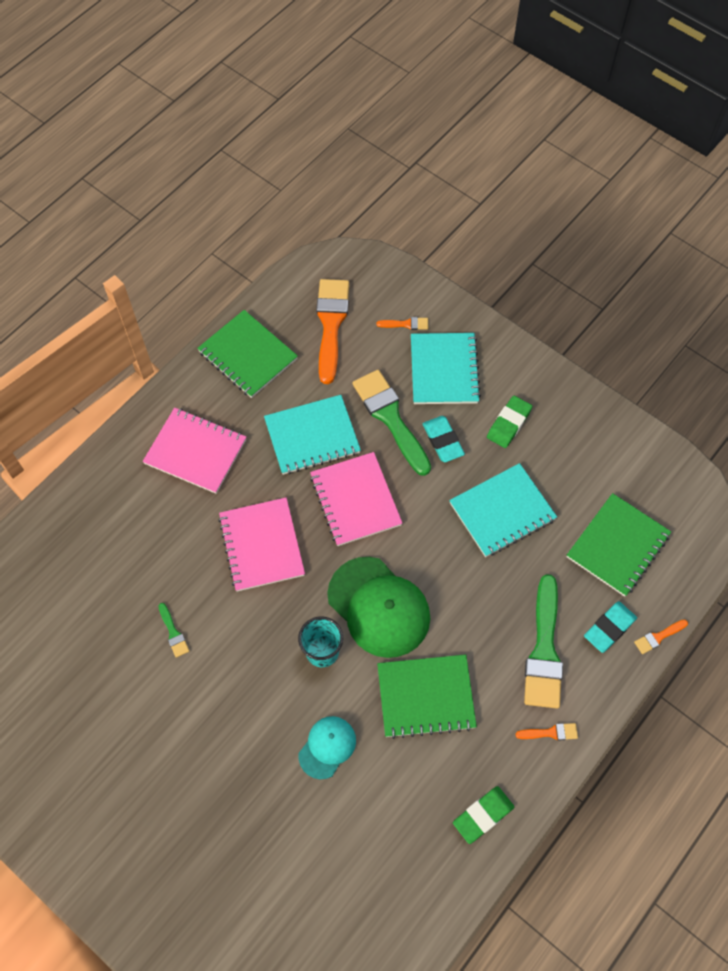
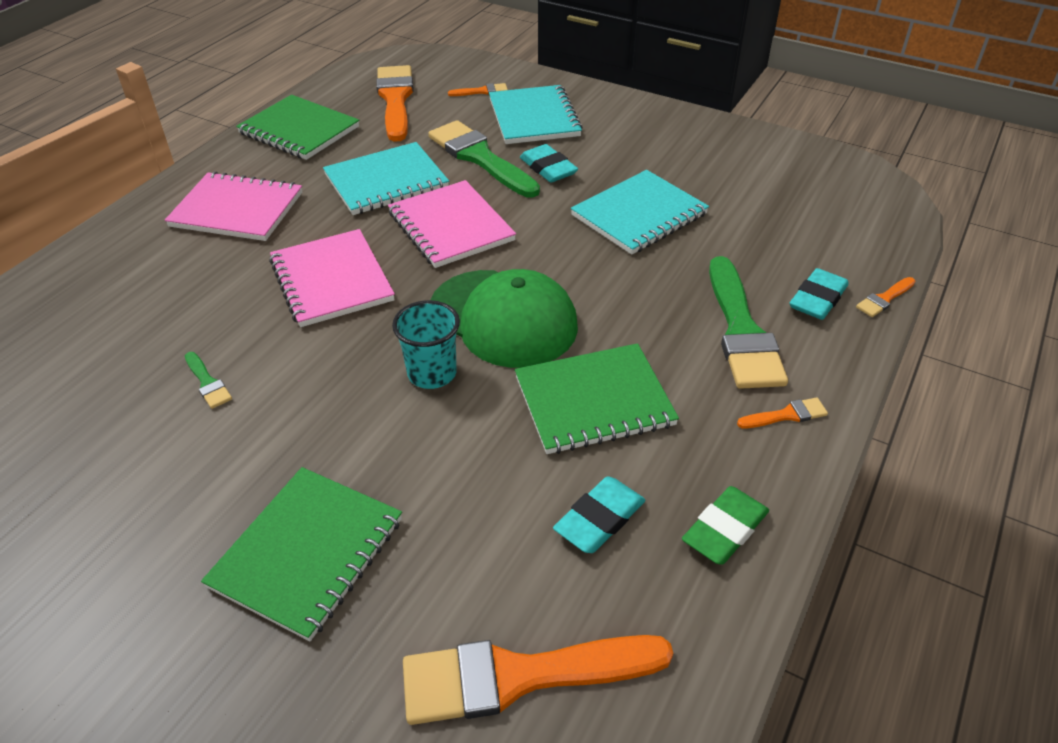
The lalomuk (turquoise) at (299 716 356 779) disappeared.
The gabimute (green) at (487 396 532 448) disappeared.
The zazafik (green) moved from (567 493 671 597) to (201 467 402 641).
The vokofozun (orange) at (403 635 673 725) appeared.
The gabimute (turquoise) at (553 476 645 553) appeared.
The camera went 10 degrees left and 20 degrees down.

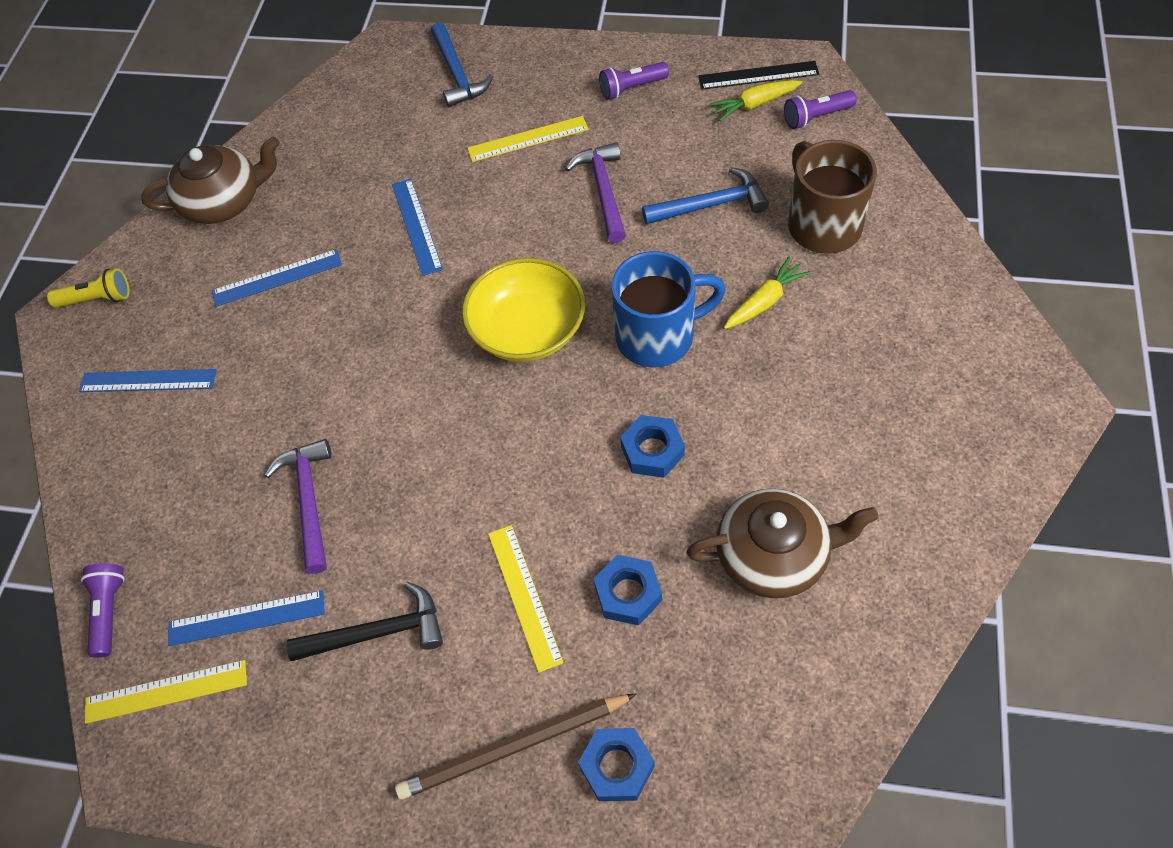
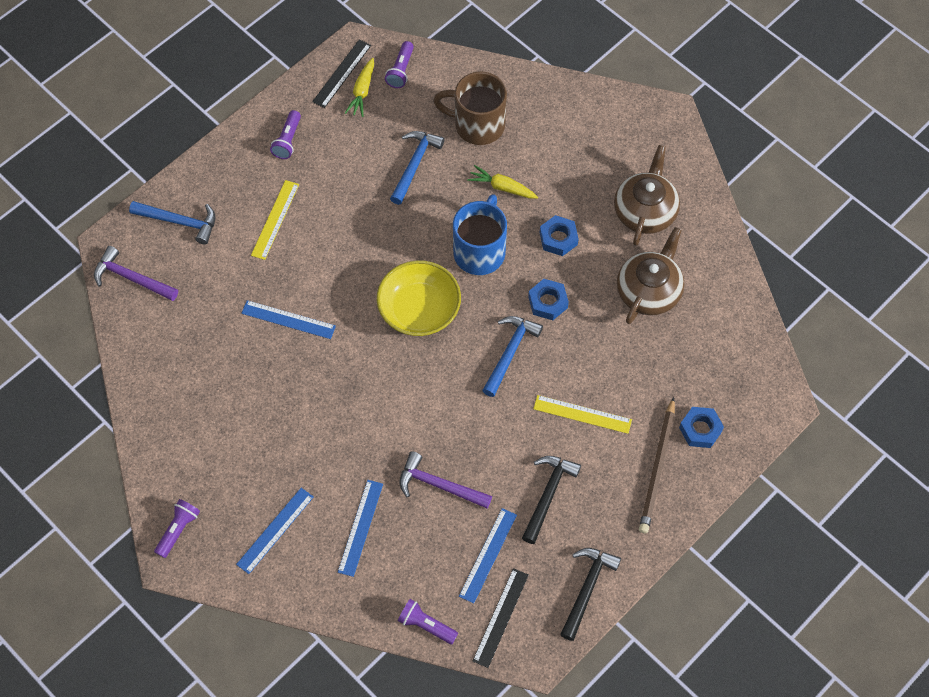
The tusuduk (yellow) at (47 268 130 308) became the tusuduk (purple) at (154 499 200 558).
The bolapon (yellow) at (85 660 247 724) became the bolapon (black) at (473 568 529 668).
The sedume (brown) moved from (141 137 280 224) to (614 145 680 246).
The bolapon (blue) moved from (212 249 342 307) to (338 480 383 577).
The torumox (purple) moved from (565 142 626 243) to (94 246 178 301).
The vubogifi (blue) moved from (594 555 662 625) to (540 215 579 256).
The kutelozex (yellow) at (724 257 811 329) turned 60 degrees counterclockwise.
The torumox (blue) at (482 316 543 397) appeared.
The torumox (black) at (560 548 621 641) appeared.
The camera went 60 degrees left and 5 degrees up.

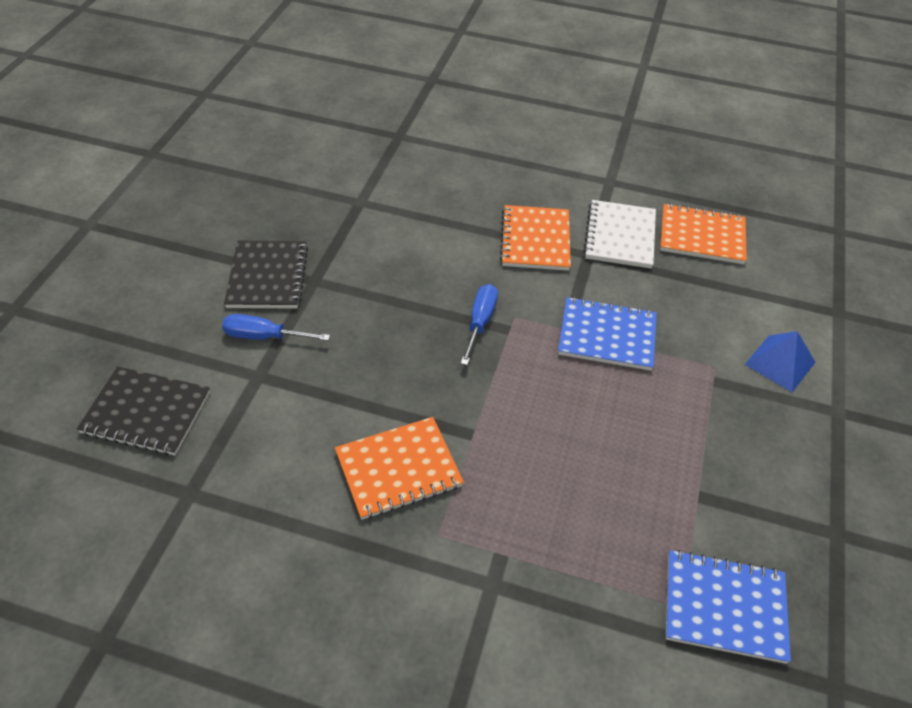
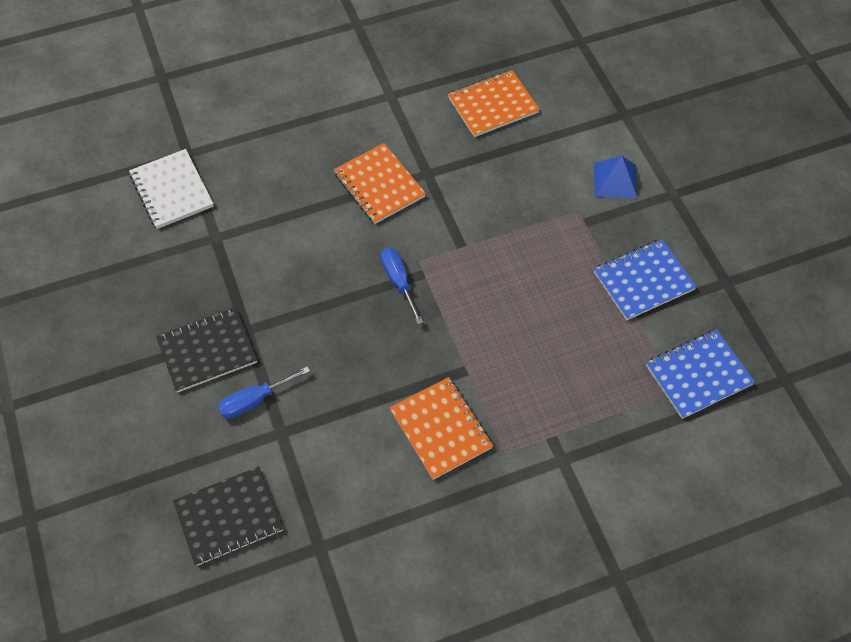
The zazafik (black) at (224 241 308 309) turned 75 degrees counterclockwise.
The zazafik (orange) at (335 417 464 520) turned 60 degrees counterclockwise.
The zazafik (blue) moved from (558 297 657 371) to (594 239 697 320).
The zazafik (white) moved from (583 200 656 268) to (129 149 214 229).
The camera went 35 degrees left and 10 degrees up.

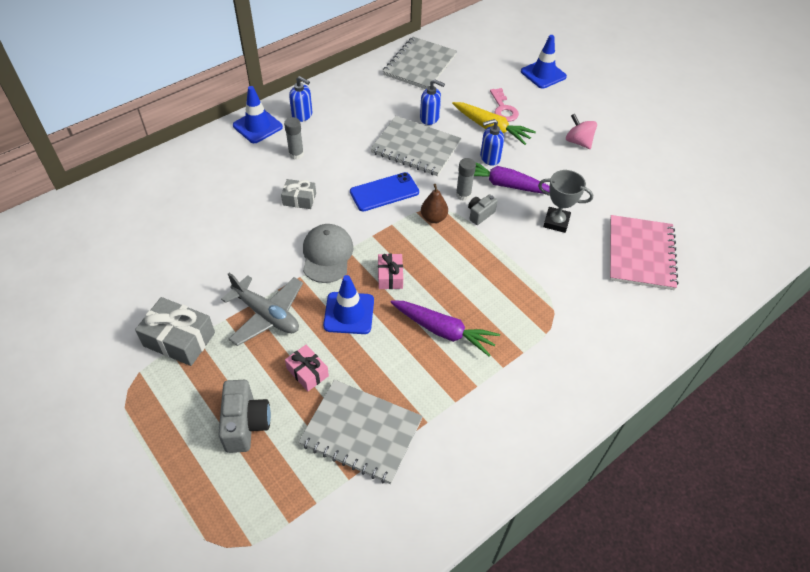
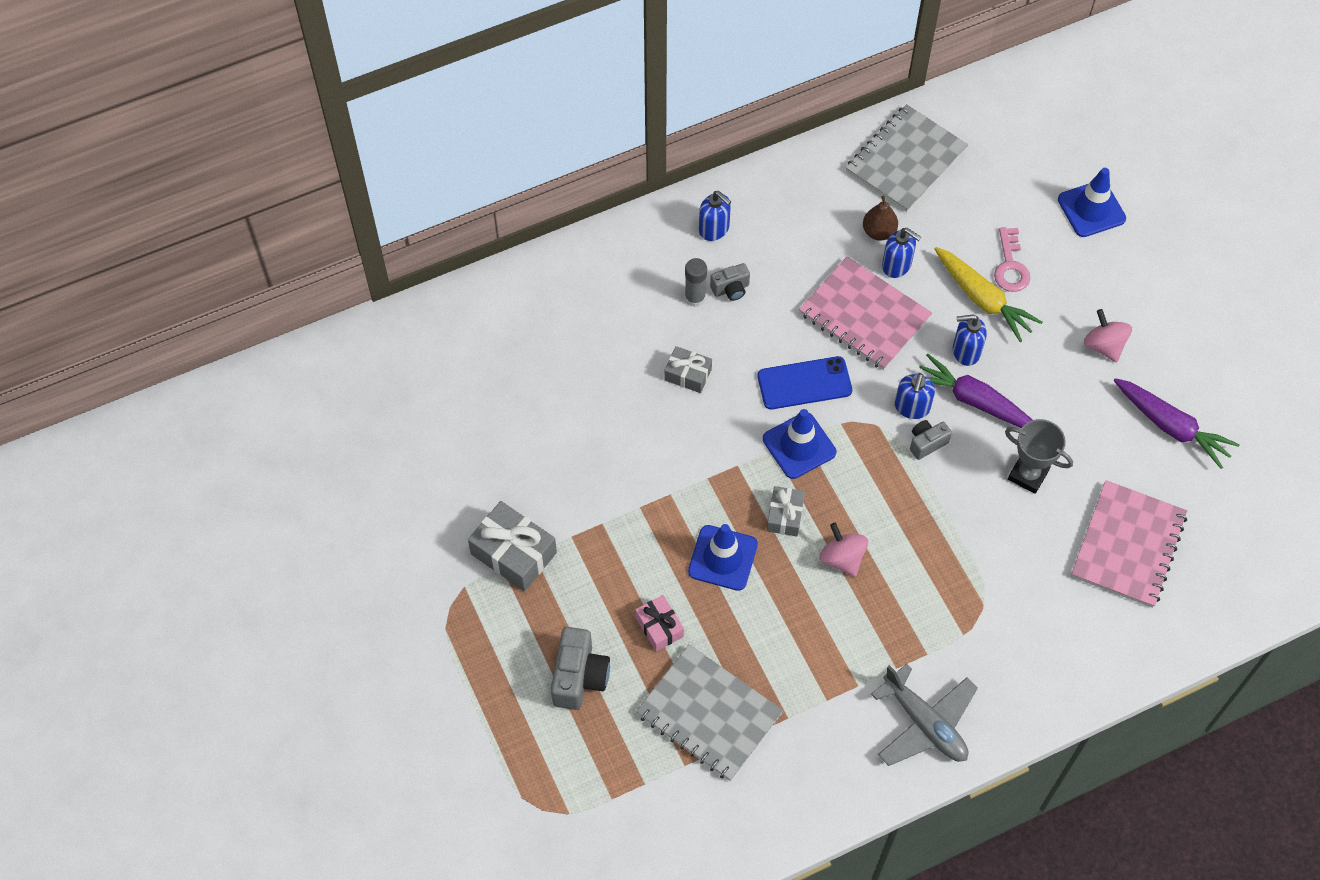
The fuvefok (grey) moved from (221 273 303 346) to (871 664 978 766).
The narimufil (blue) moved from (233 86 283 143) to (763 409 836 479).
The lalomuk (grey) at (303 224 353 283) disappeared.
The zazafik (grey) at (370 116 461 176) became the zazafik (pink) at (799 256 932 370).
The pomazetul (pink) at (378 254 403 289) became the pomazetul (grey) at (767 486 805 537).
The kutelozex (purple) moved from (390 300 500 357) to (1113 378 1240 469).
The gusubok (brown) moved from (421 184 448 223) to (863 196 898 241).
The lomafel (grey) at (456 158 476 201) was replaced by the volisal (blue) at (895 373 935 419).
The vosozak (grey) at (710 263 750 301) appeared.
The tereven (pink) at (819 523 868 577) appeared.
The camera went 15 degrees right and 10 degrees up.

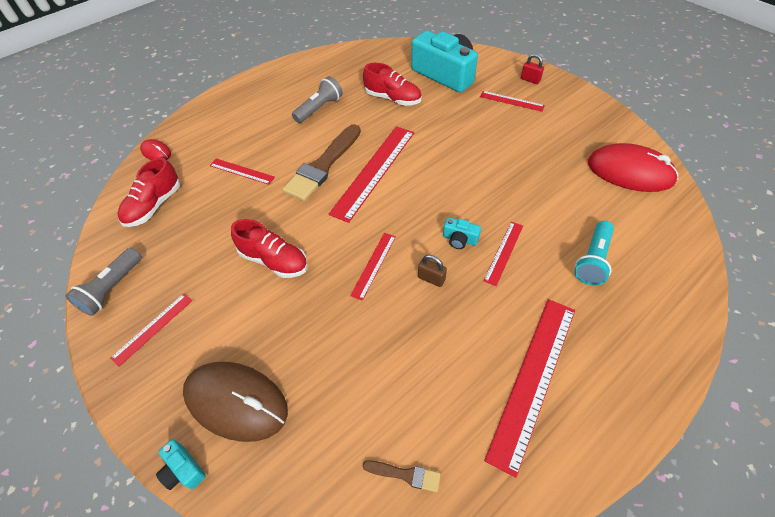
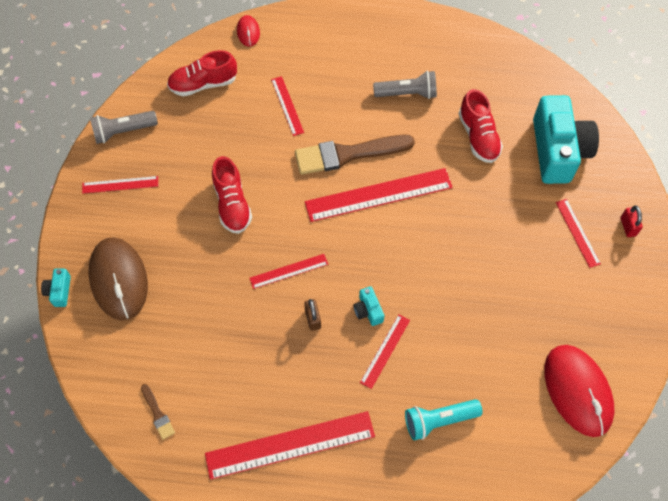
The bolapon (red) at (484 222 523 286) turned 45 degrees counterclockwise.
The camera went 45 degrees right and 10 degrees up.

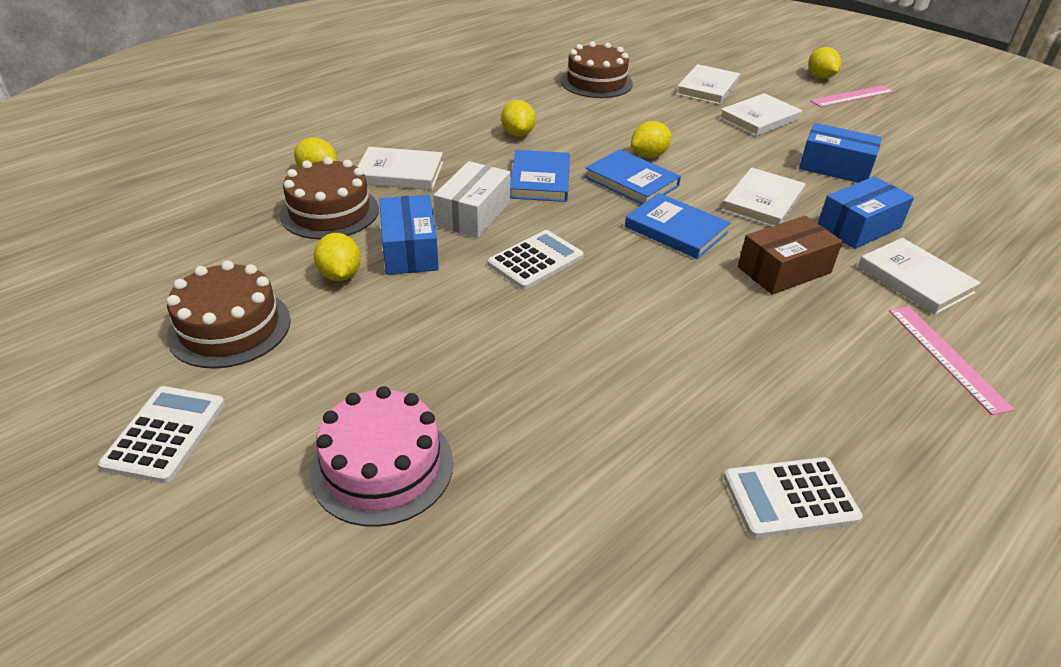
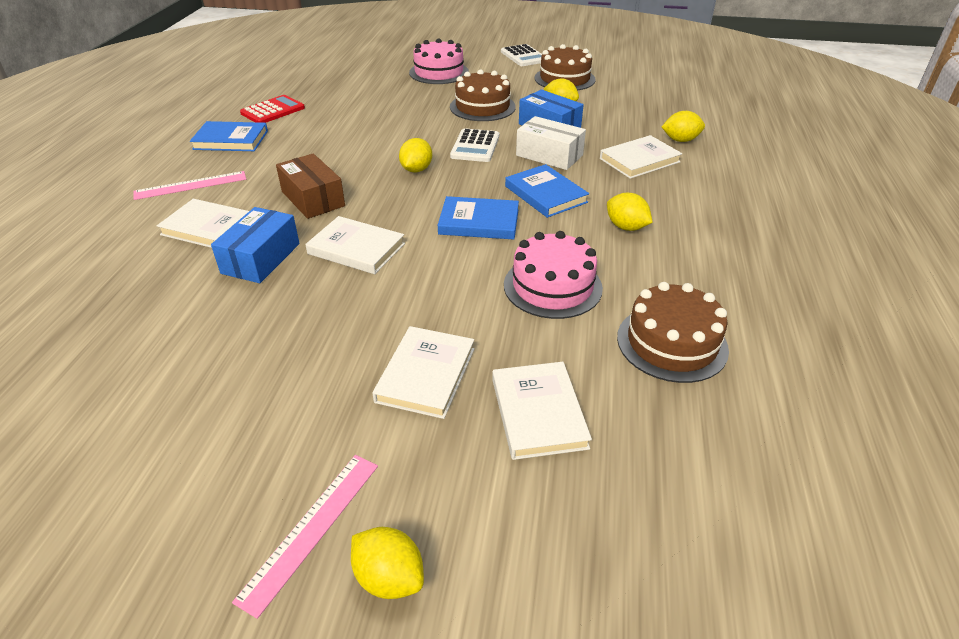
The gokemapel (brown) moved from (280 157 379 239) to (450 69 516 121).
The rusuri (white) at (433 161 510 238) turned 45 degrees counterclockwise.
The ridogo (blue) moved from (625 193 730 259) to (190 121 268 151).
The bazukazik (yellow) moved from (631 121 671 158) to (399 138 432 172).
The ridogo (white) at (722 167 805 227) turned 60 degrees counterclockwise.
The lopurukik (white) at (724 457 863 538) became the lopurukik (red) at (240 95 305 123).
The rusuri (brown) at (738 216 843 295) turned 60 degrees counterclockwise.
The rusuri (blue) at (799 123 882 183) disappeared.
The bolapon (pink) at (889 306 1014 415) turned 60 degrees counterclockwise.
The gokemapel (pink) at (504 231 603 319) appeared.
The camera went 145 degrees right and 0 degrees up.

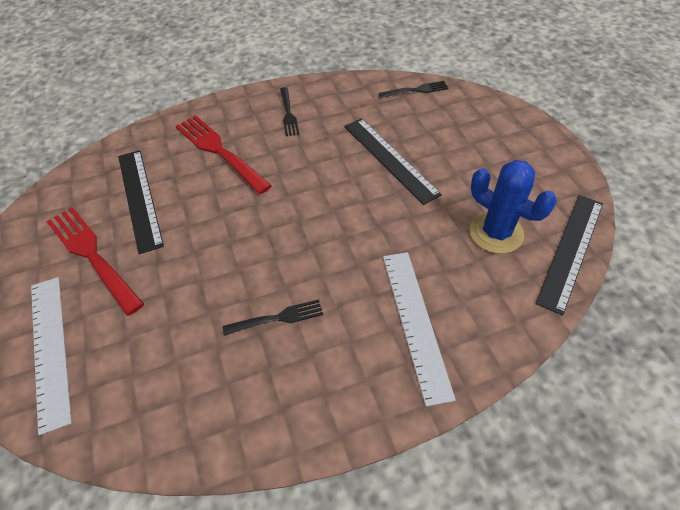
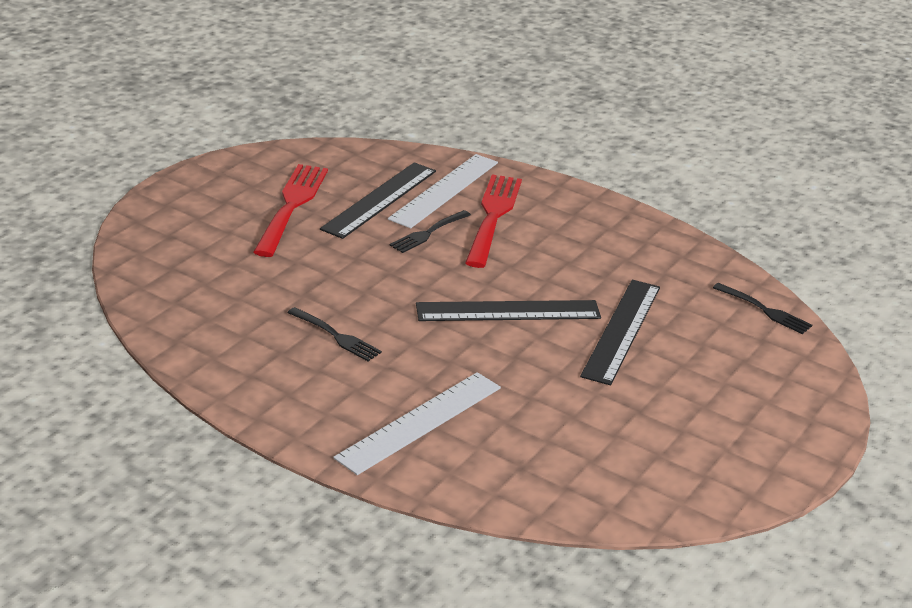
The bolapon (white) moved from (31 277 72 435) to (388 154 498 228).
The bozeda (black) moved from (280 87 299 136) to (389 210 471 253).
The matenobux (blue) at (470 160 557 254) disappeared.
The bolapon (black) moved from (536 195 603 315) to (416 300 601 321).
The camera went 50 degrees right and 20 degrees down.

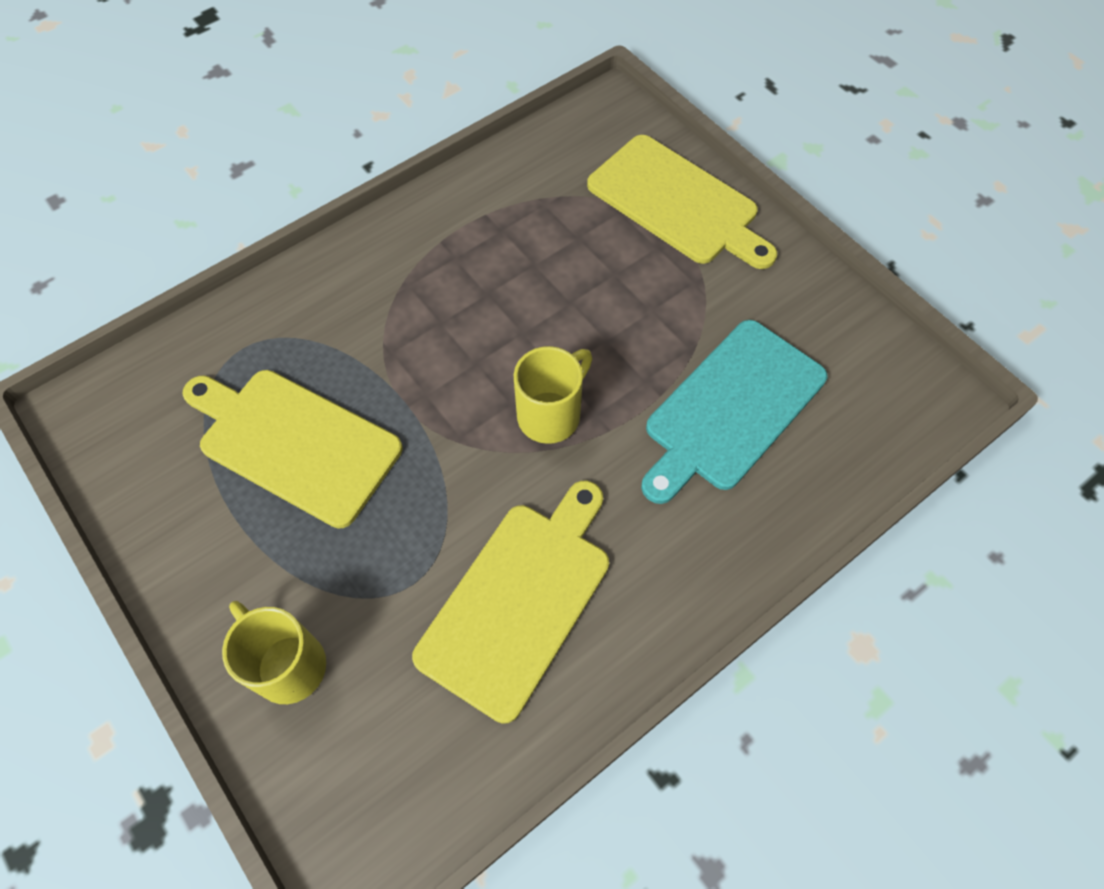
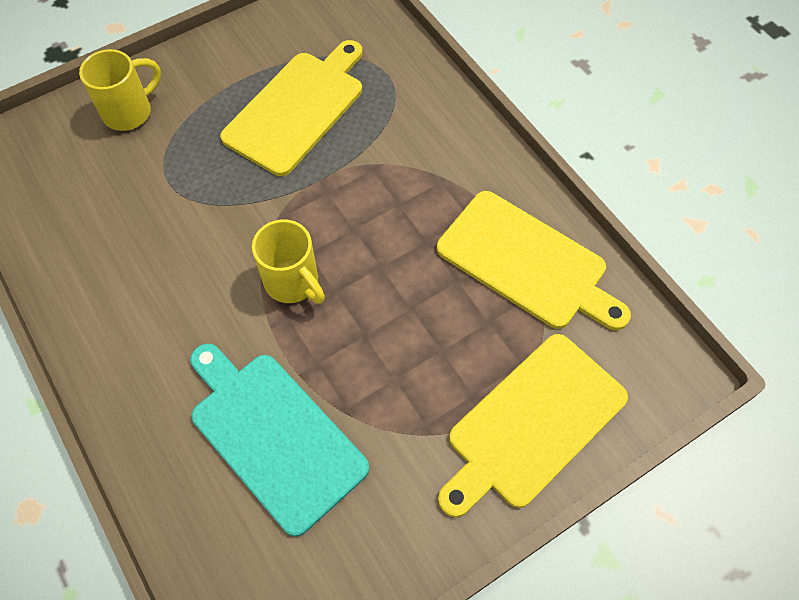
The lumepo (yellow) moved from (412 481 609 724) to (437 191 631 330).
The camera went 95 degrees right and 0 degrees up.

